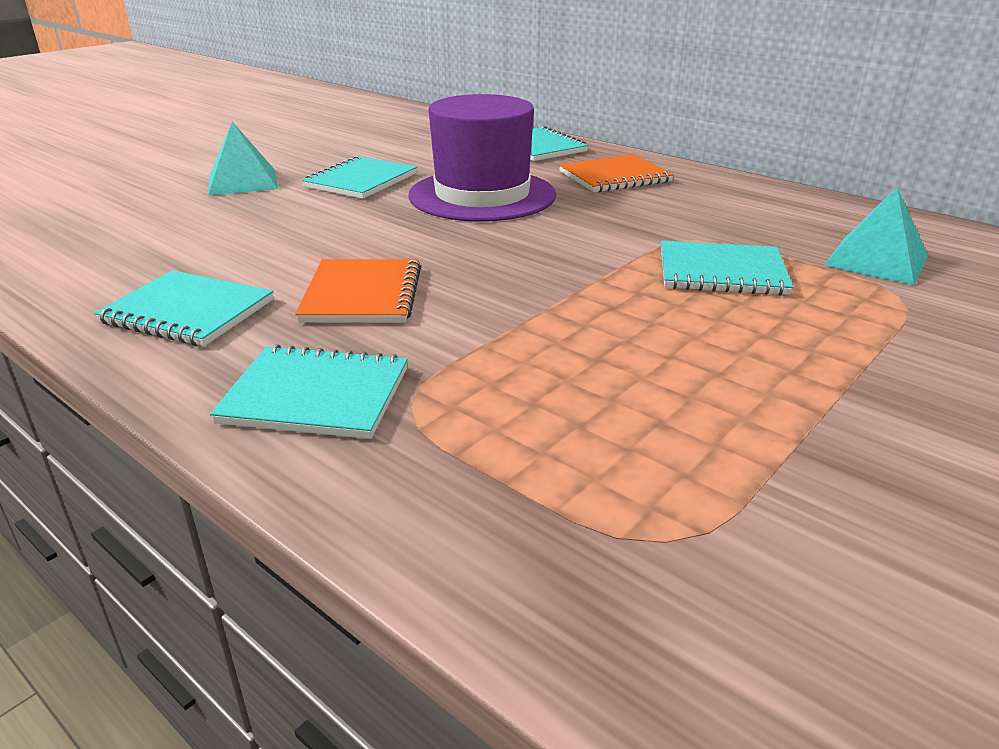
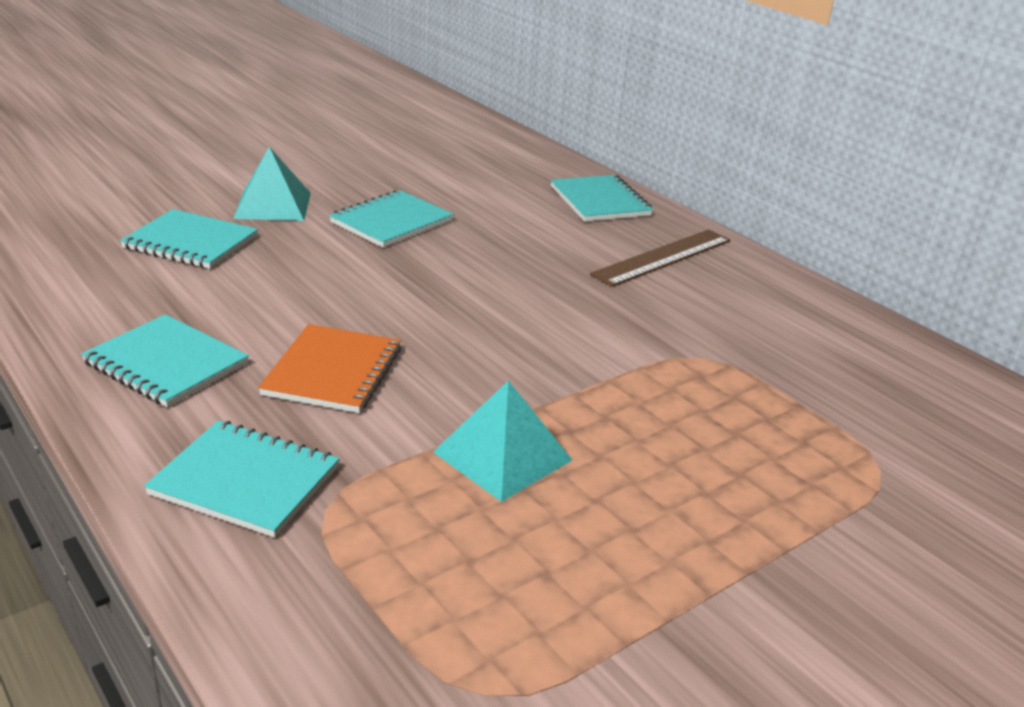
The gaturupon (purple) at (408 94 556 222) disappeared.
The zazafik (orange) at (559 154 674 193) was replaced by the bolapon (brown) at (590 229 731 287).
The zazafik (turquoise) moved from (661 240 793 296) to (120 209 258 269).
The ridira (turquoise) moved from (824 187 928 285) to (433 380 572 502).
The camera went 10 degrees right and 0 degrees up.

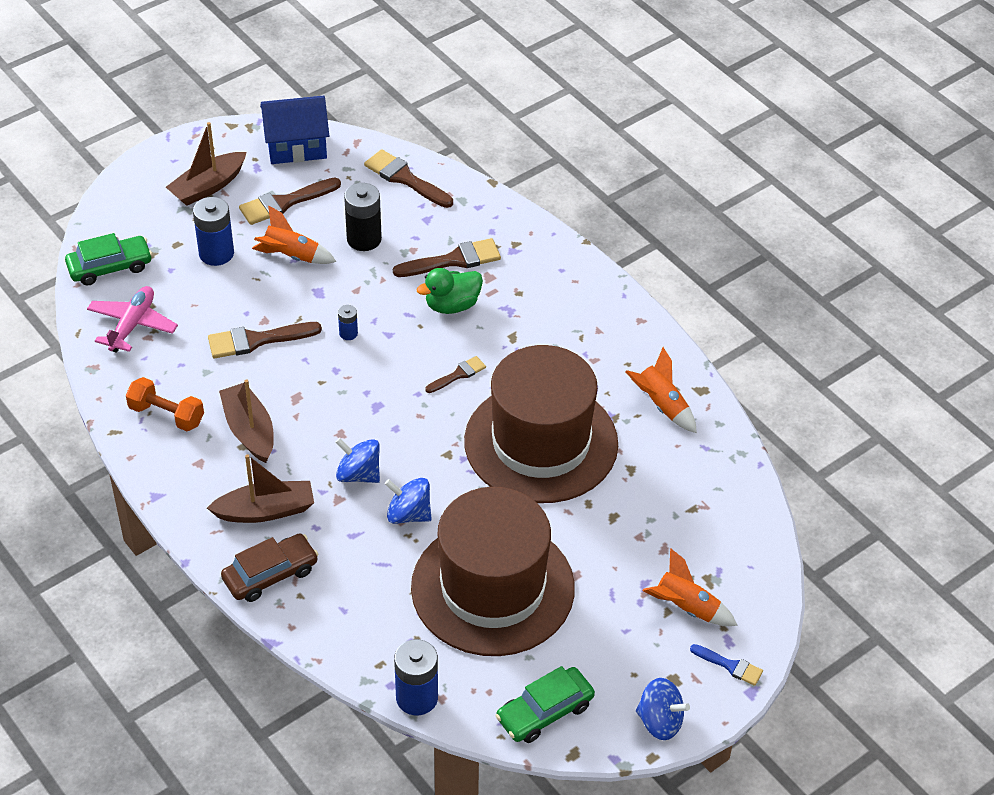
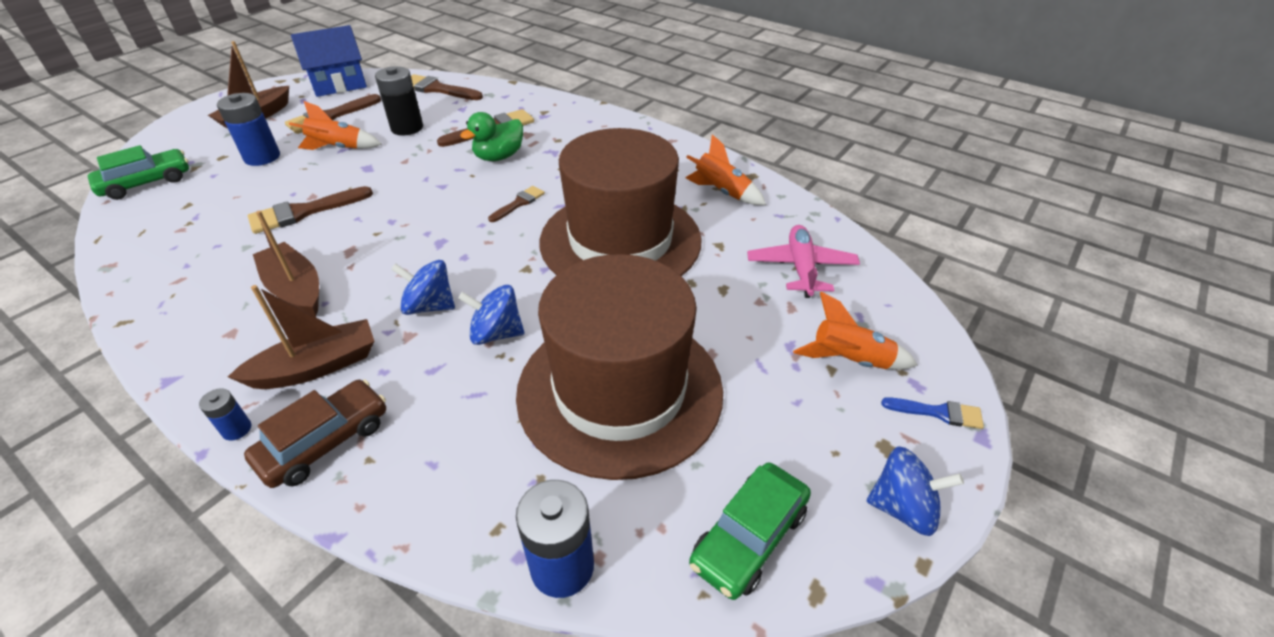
The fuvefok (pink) moved from (87 286 178 353) to (747 225 860 298).
The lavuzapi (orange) at (126 377 204 431) disappeared.
The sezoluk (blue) moved from (338 305 358 340) to (199 388 251 440).
The camera went 15 degrees left and 5 degrees down.

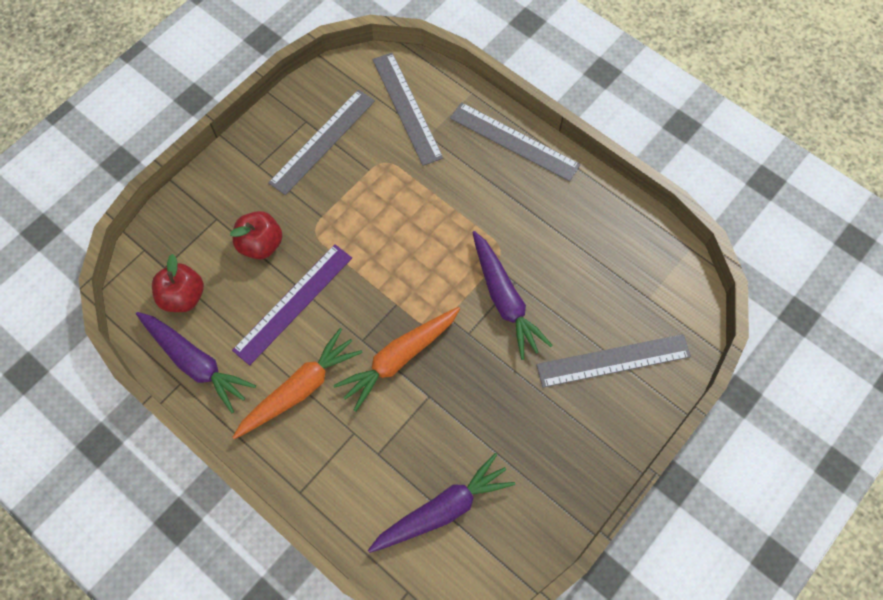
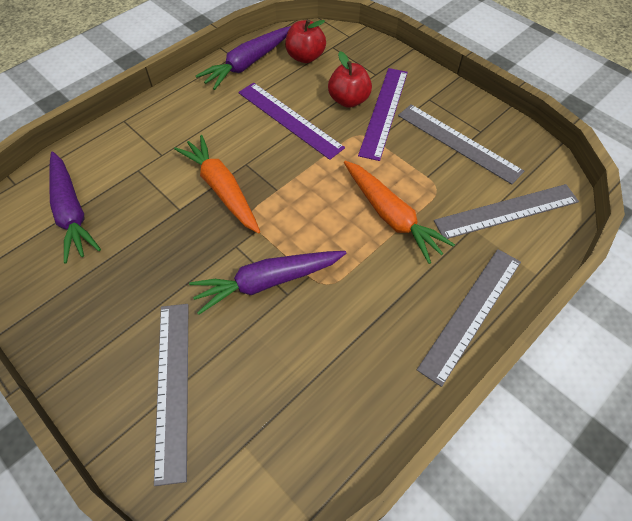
The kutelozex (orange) moved from (233 328 363 439) to (344 161 455 264).
The bolapon (purple) at (358 68 408 161) appeared.
The camera went 95 degrees right and 10 degrees down.

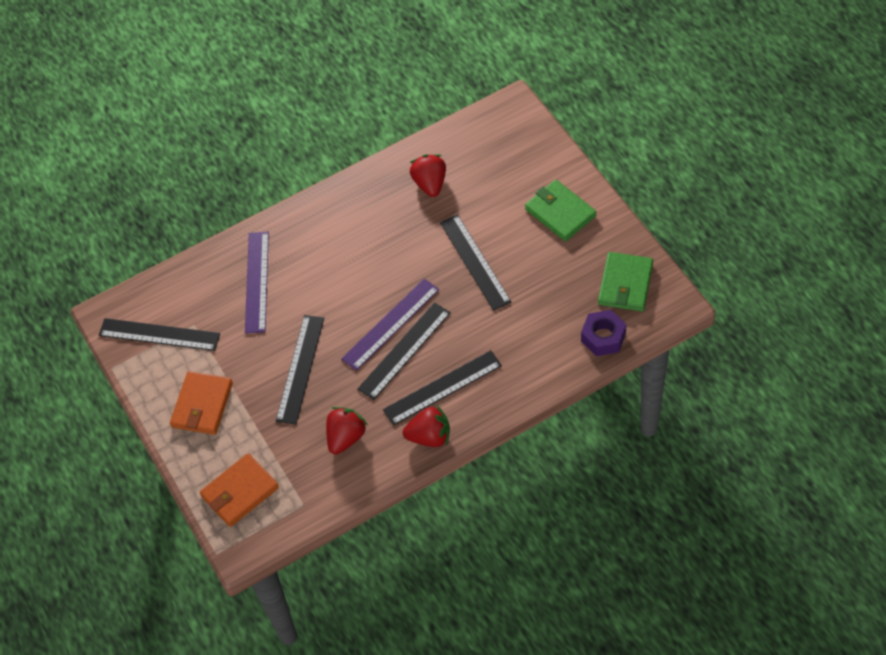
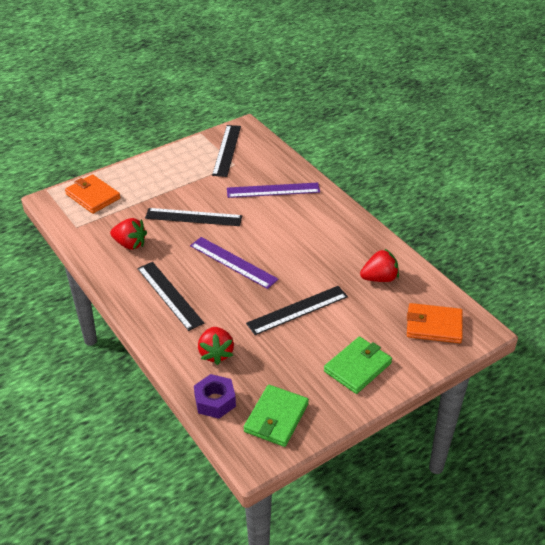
The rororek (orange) moved from (170 371 233 435) to (407 303 463 343).
The bolapon (black) at (357 302 451 400) disappeared.
The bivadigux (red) moved from (403 404 450 447) to (198 327 234 365).
The rororek (green) at (598 252 653 311) turned 75 degrees counterclockwise.
The camera went 80 degrees right and 15 degrees down.

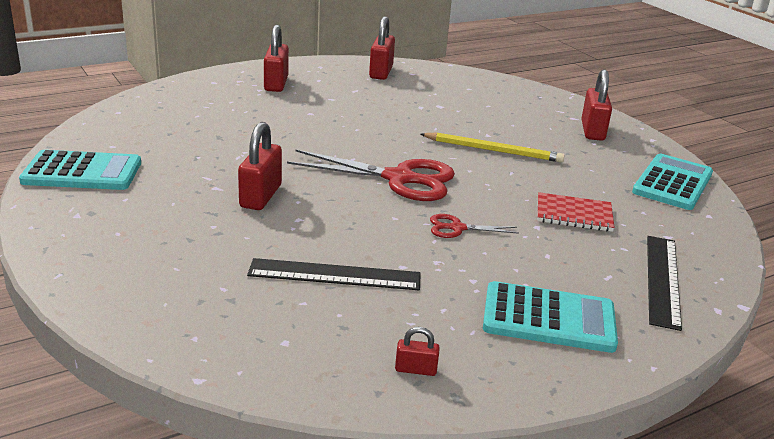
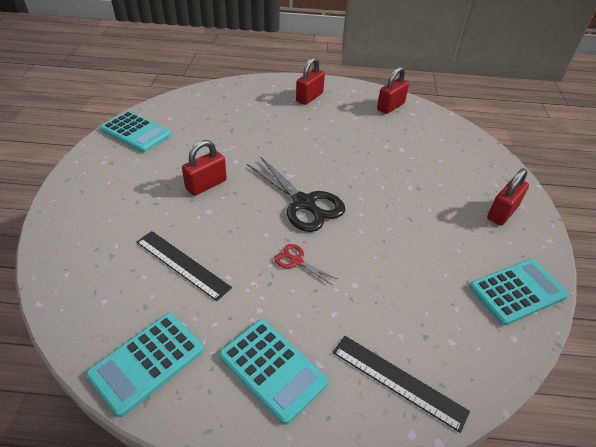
The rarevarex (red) at (287 149 455 201) became the rarevarex (black) at (247 156 345 232).
The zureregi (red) at (395 327 440 376) was replaced by the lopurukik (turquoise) at (86 313 204 417).
The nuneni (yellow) at (420 132 565 162) disappeared.
The zazafik (red) at (537 192 615 232) disappeared.
The bolapon (black) at (647 236 682 331) turned 75 degrees clockwise.
The camera went 35 degrees right and 15 degrees up.

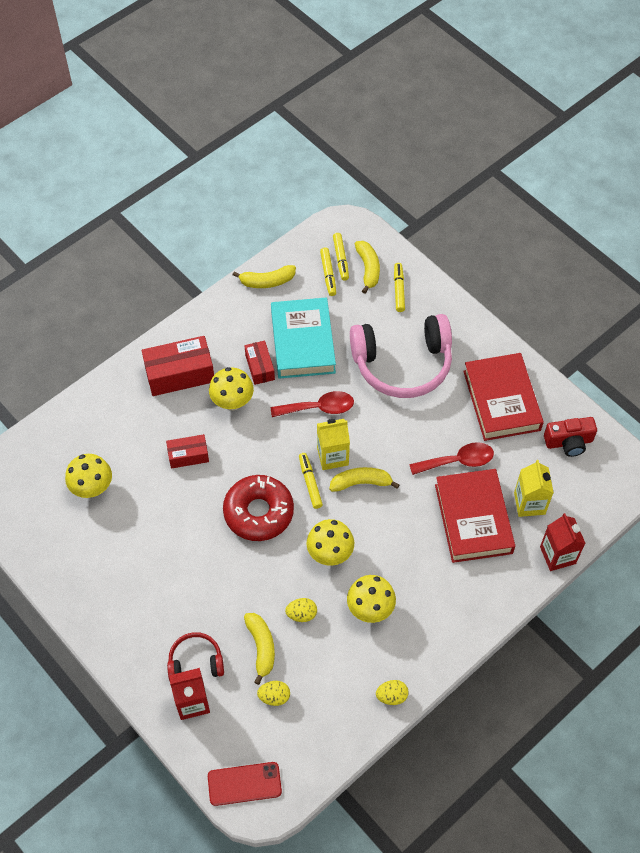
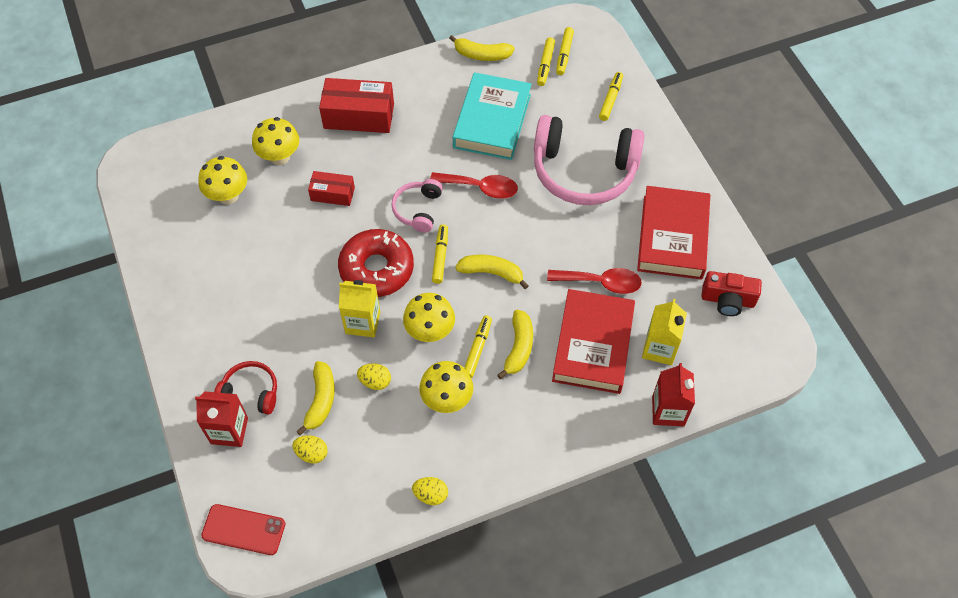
The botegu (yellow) moved from (209 367 254 410) to (252 117 299 165).
The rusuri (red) at (245 340 275 385) disappeared.
The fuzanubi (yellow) moved from (317 419 350 470) to (339 280 380 337).
The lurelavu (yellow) moved from (355 241 380 294) to (497 310 533 379).
The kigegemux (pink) at (391 179 443 233) appeared.
The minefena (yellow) at (464 315 492 378) appeared.
The camera went 20 degrees right and 0 degrees up.

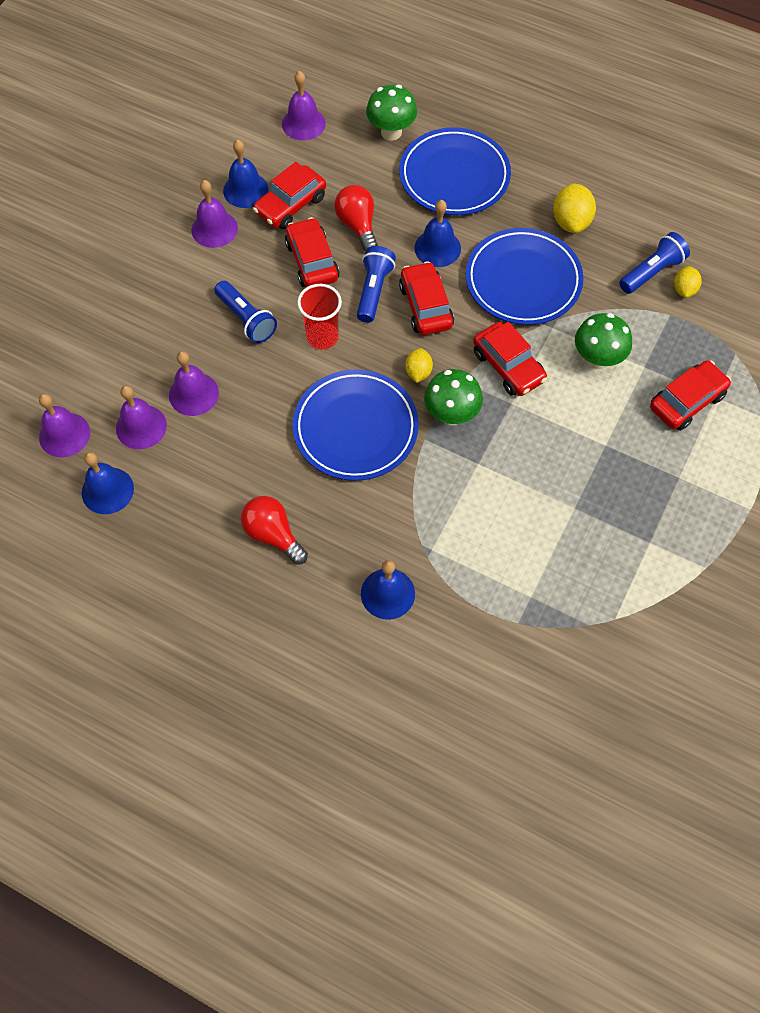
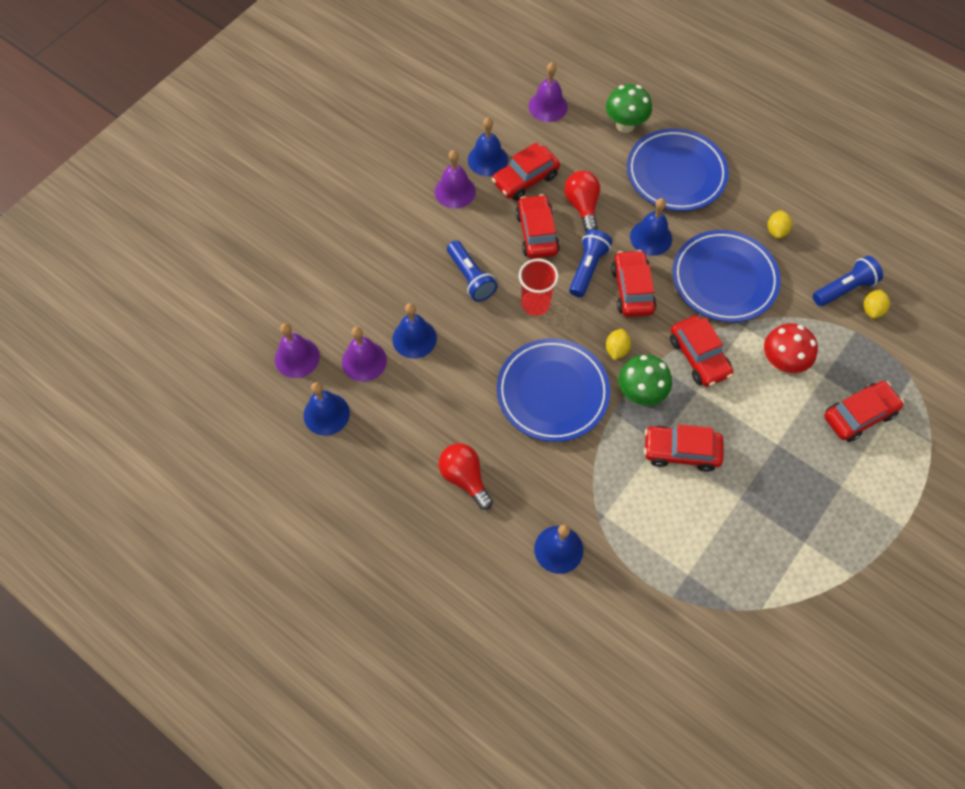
The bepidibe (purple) at (169 351 219 416) became the bepidibe (blue) at (392 303 437 359).
The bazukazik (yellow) at (553 183 596 233) changed to 0.62 times the size.
The botegu (green) at (575 313 632 369) became the botegu (red) at (764 323 818 373).
The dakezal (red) at (644 424 723 472) appeared.
The camera went 10 degrees right and 0 degrees up.

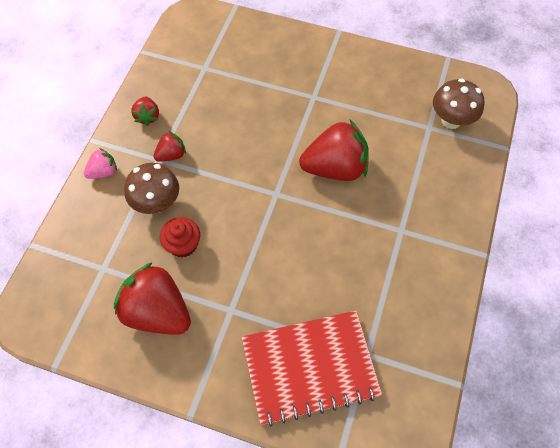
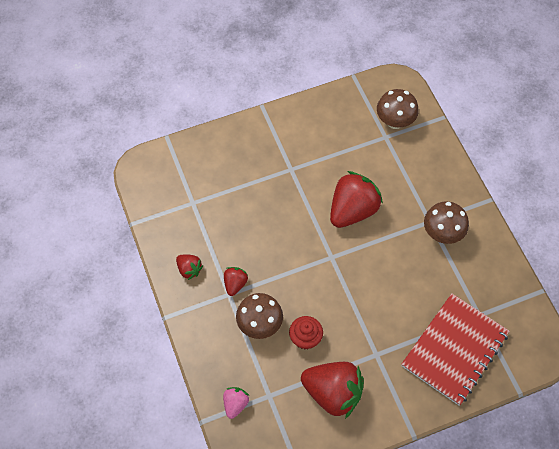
The bivadigux (pink) moved from (84 148 117 179) to (223 387 249 419).
The bivadigux (red) at (114 262 191 335) turned 150 degrees counterclockwise.
The botegu (brown) at (424 201 469 244) appeared.
The camera went 40 degrees left and 0 degrees up.

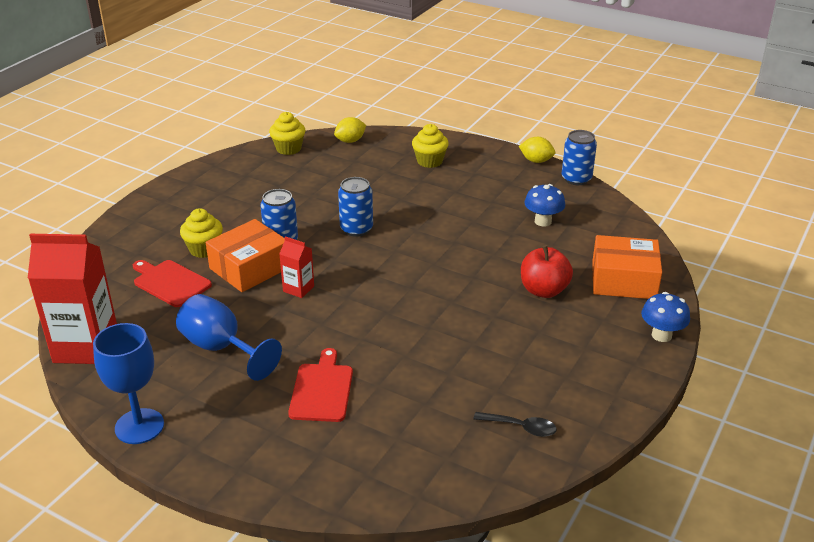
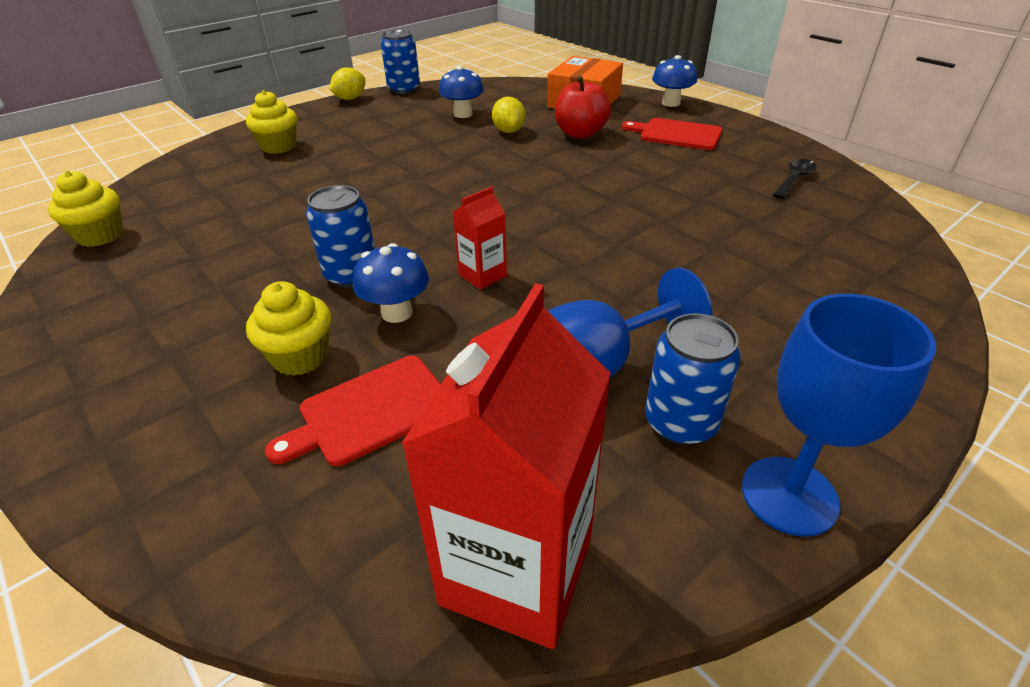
The rusuri (orange) at (206 219 285 292) was replaced by the botegu (blue) at (353 243 429 323).
The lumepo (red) moved from (288 348 353 422) to (622 118 722 150).
The bazukazik (yellow) moved from (334 117 366 143) to (492 97 526 133).
The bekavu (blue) moved from (338 177 373 237) to (645 313 741 445).
The camera went 70 degrees left and 5 degrees up.

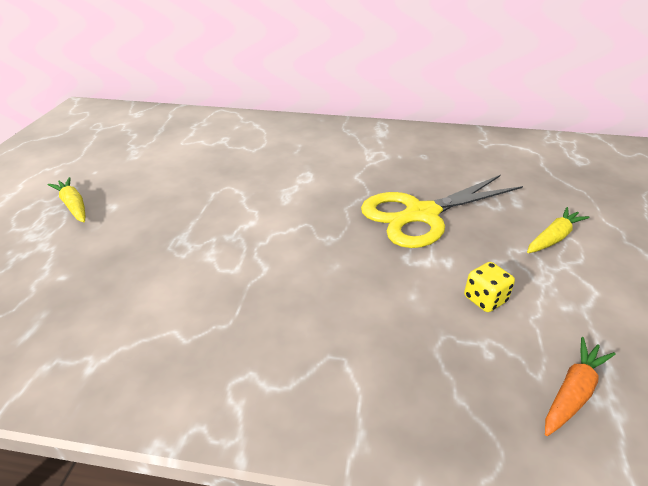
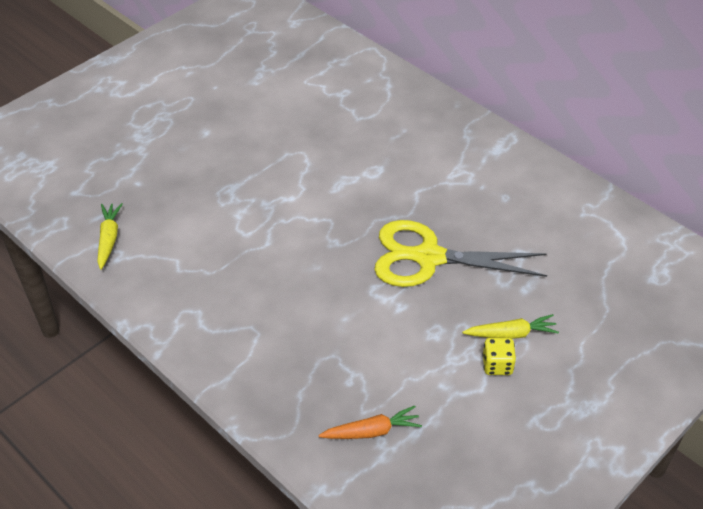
The kutelozex (yellow) moved from (48 177 85 222) to (97 203 123 270).
The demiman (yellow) moved from (464 262 515 312) to (482 338 516 375).
The camera went 35 degrees right and 10 degrees up.

